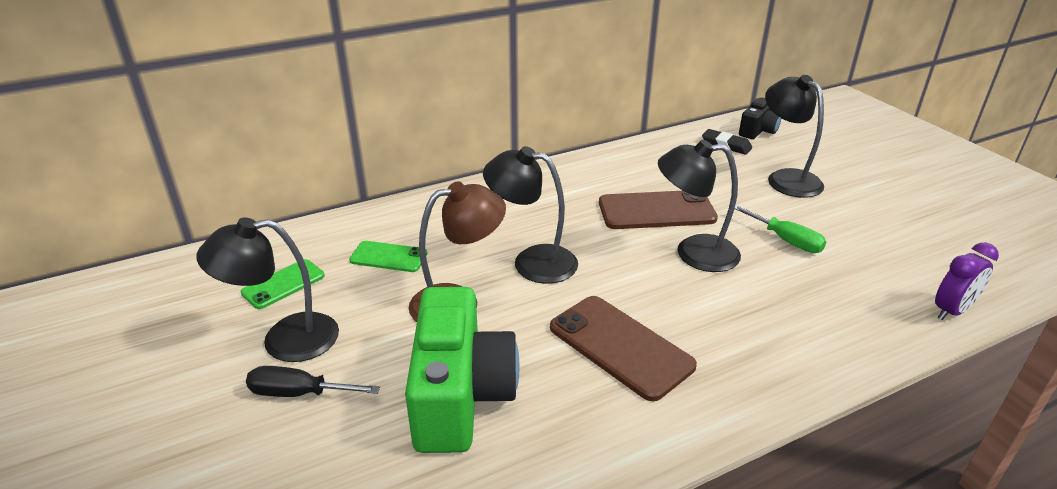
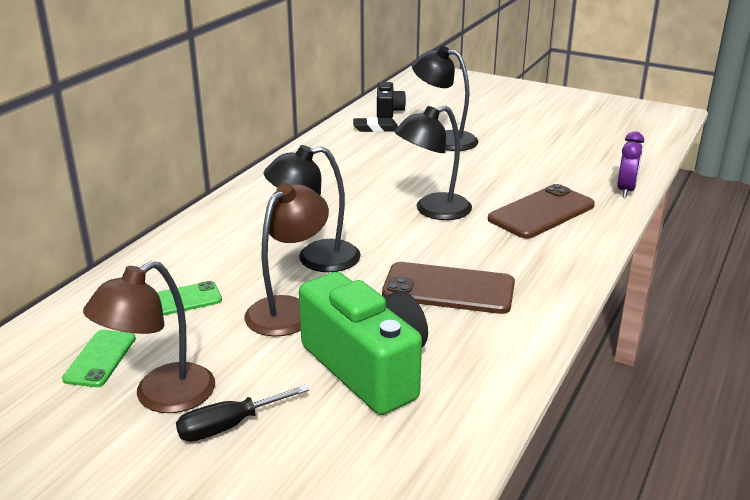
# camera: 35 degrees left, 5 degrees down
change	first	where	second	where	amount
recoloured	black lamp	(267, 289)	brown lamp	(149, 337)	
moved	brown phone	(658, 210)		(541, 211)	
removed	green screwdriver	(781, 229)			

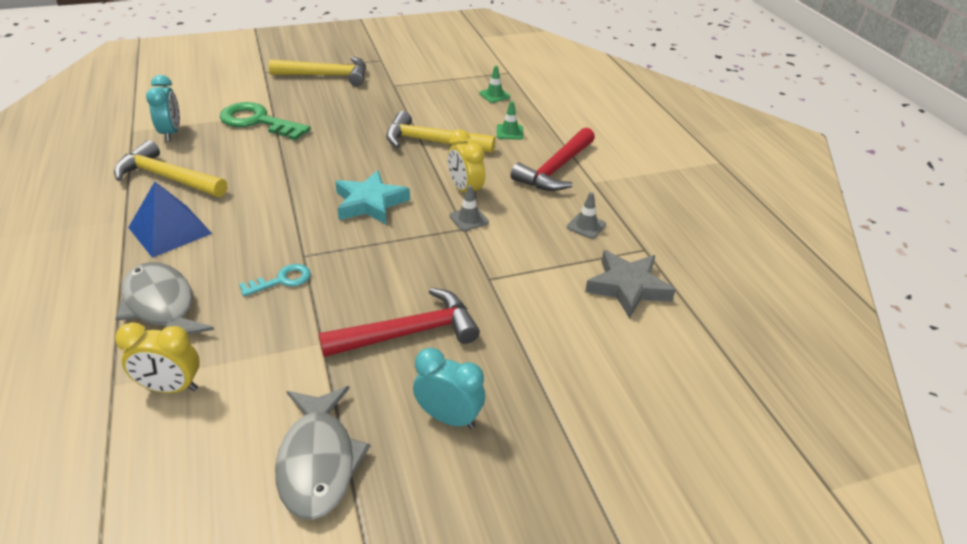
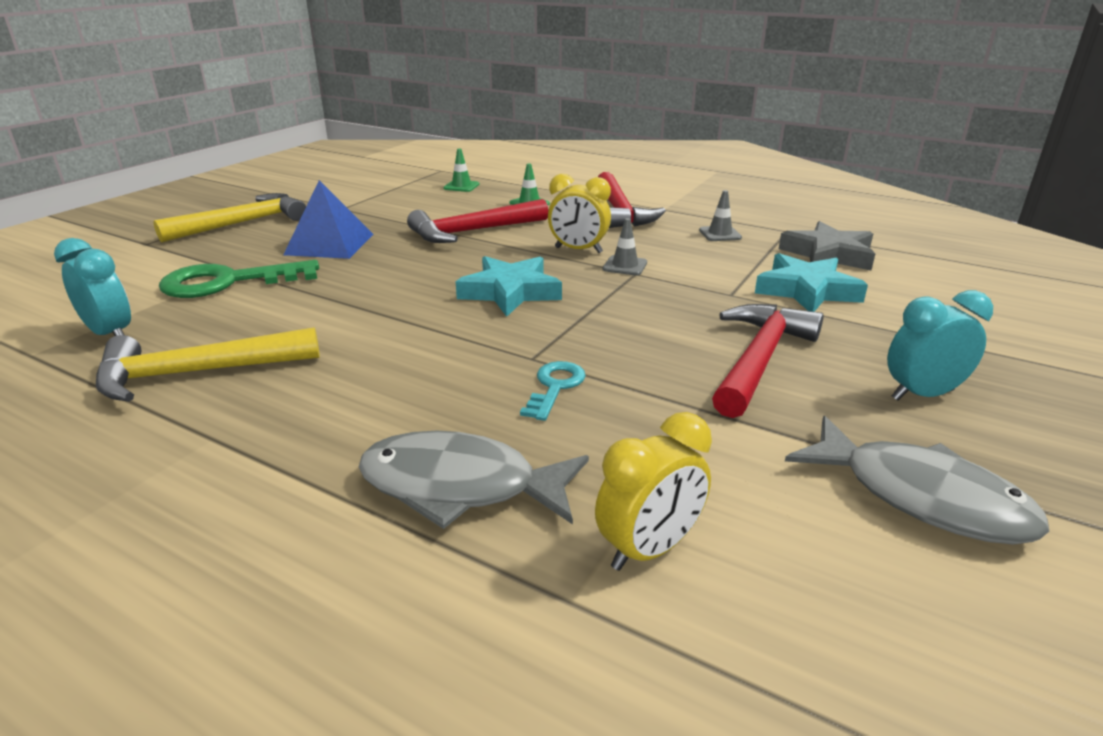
# camera: 40 degrees left, 10 degrees down
change	first	where	second	where	amount
moved	blue pyramid	(170, 220)		(328, 219)	
recoloured	yellow hammer	(441, 132)	red hammer	(477, 221)	
added			turquoise star	(811, 282)	

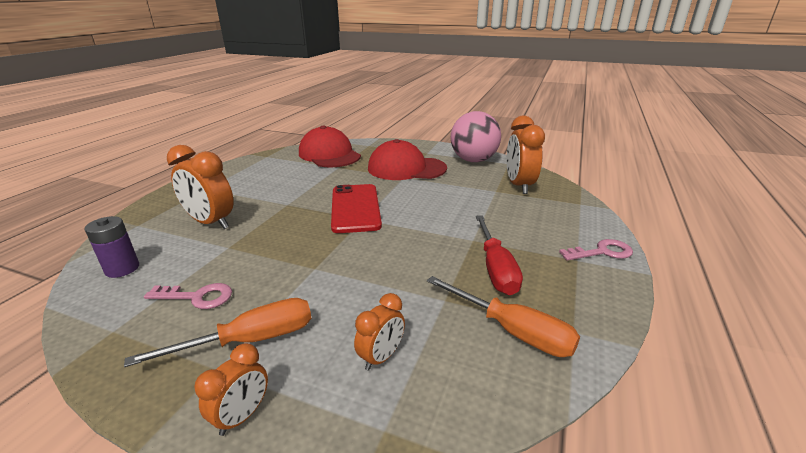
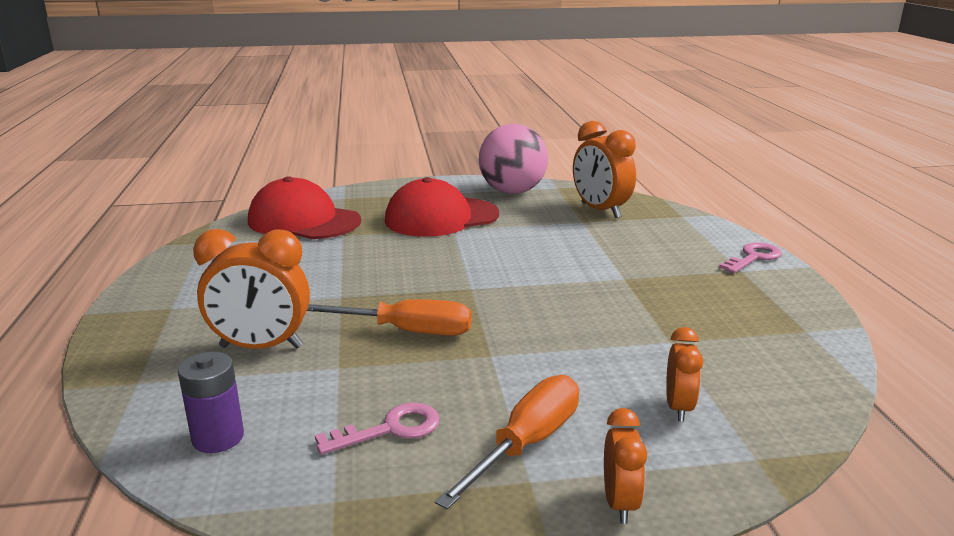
# camera: 30 degrees left, 5 degrees down
change	first	where	second	where	amount
removed	red phone	(356, 208)			
moved	orange screwdriver	(503, 316)		(389, 317)	
removed	red screwdriver	(499, 255)			

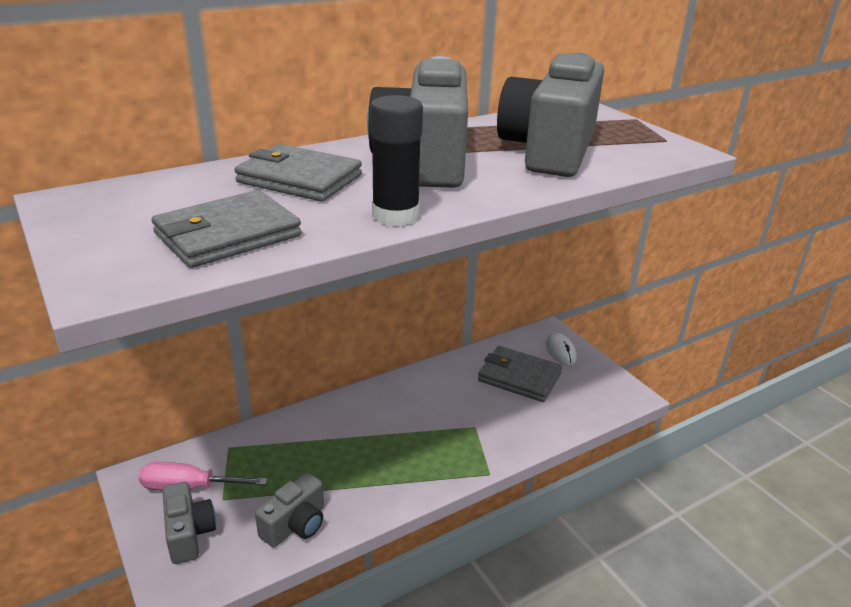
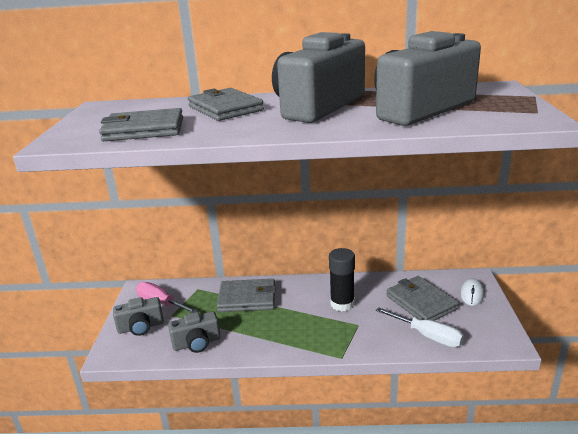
# camera: 35 degrees right, 5 degrees down
change	first	where	second	where	amount
turned	grey camera	(189, 523)		(138, 316)	60 degrees clockwise
moved	black glue stick	(396, 160)		(342, 280)	
added			grey wallet	(246, 295)	
added			white screwdriver	(420, 327)	

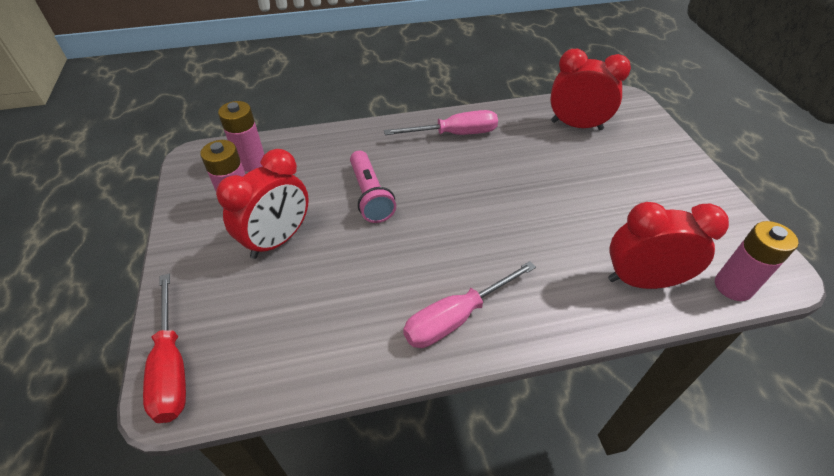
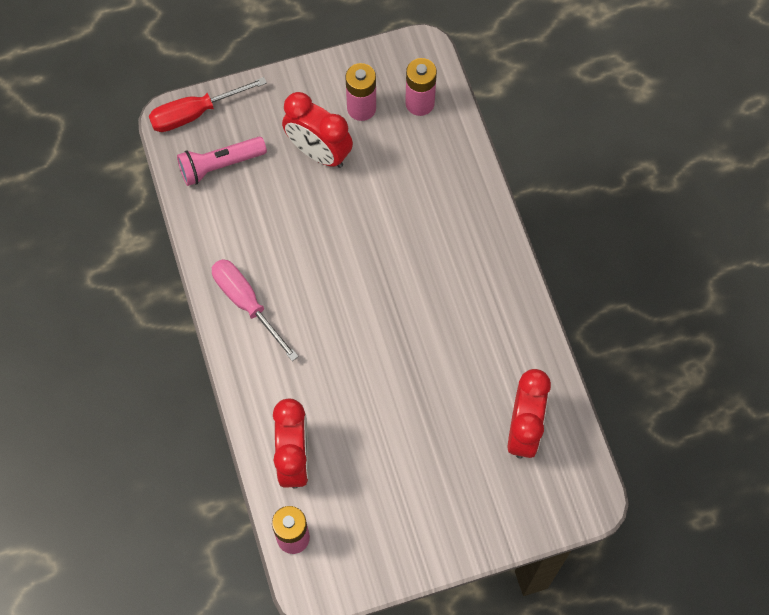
# camera: 85 degrees right, 20 degrees up
change	first	where	second	where	amount
moved	pink flashlight	(373, 187)		(222, 161)	
removed	pink screwdriver	(441, 122)			

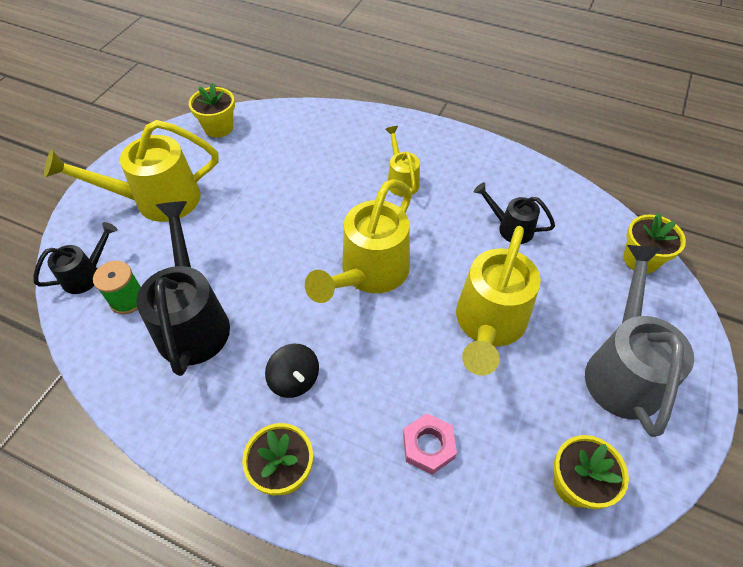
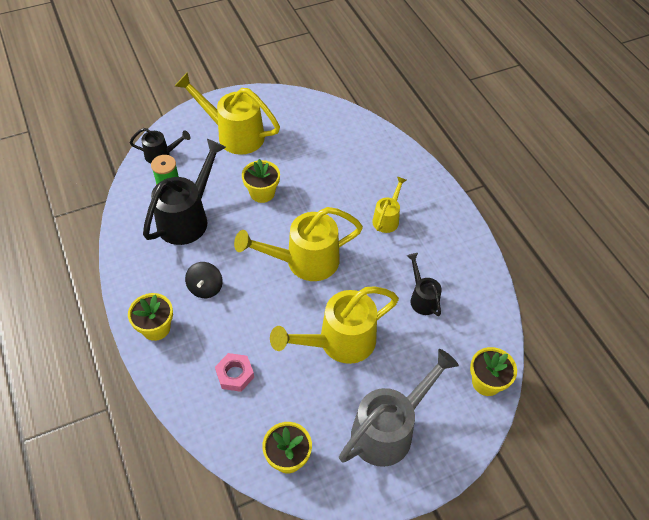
# camera: 40 degrees right, 0 degrees up
change	first	where	second	where	amount
moved	yellow flower pot	(212, 110)		(261, 181)	

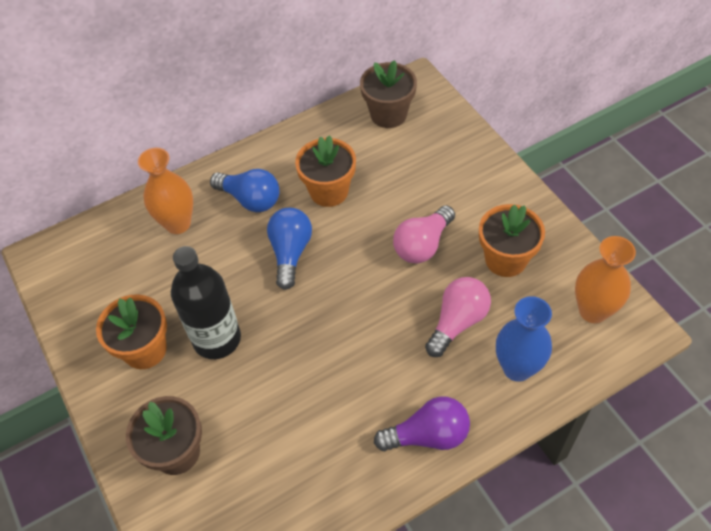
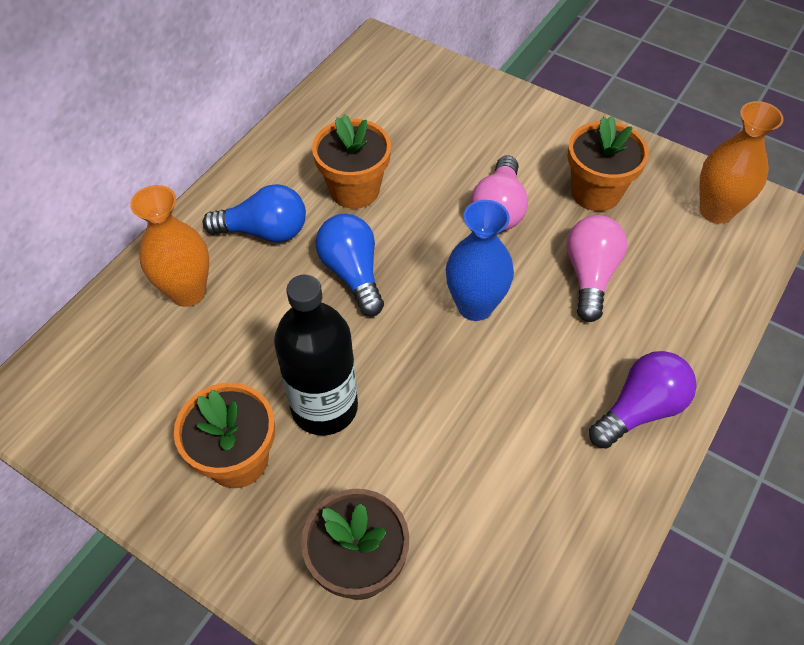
# camera: 30 degrees left, 0 degrees up
change	first	where	second	where	amount
removed	brown flower pot	(388, 94)			
moved	blue vase	(524, 339)		(480, 260)	

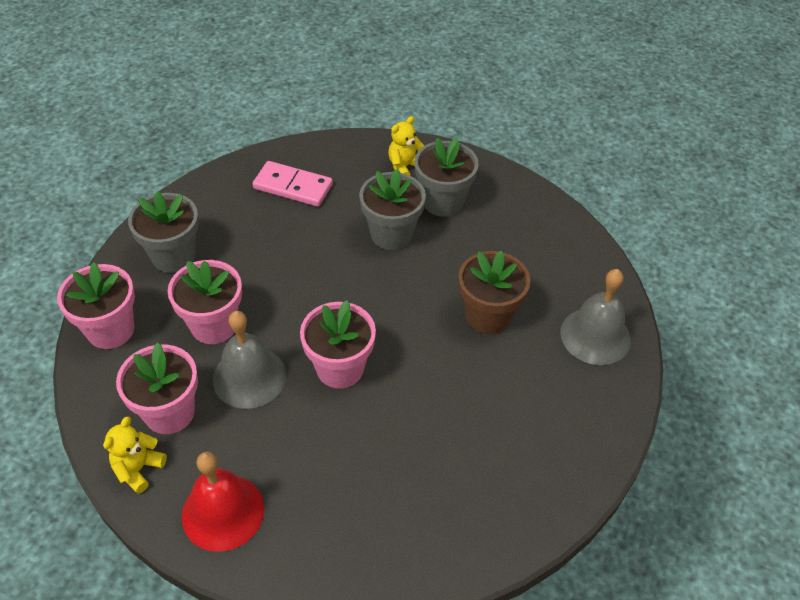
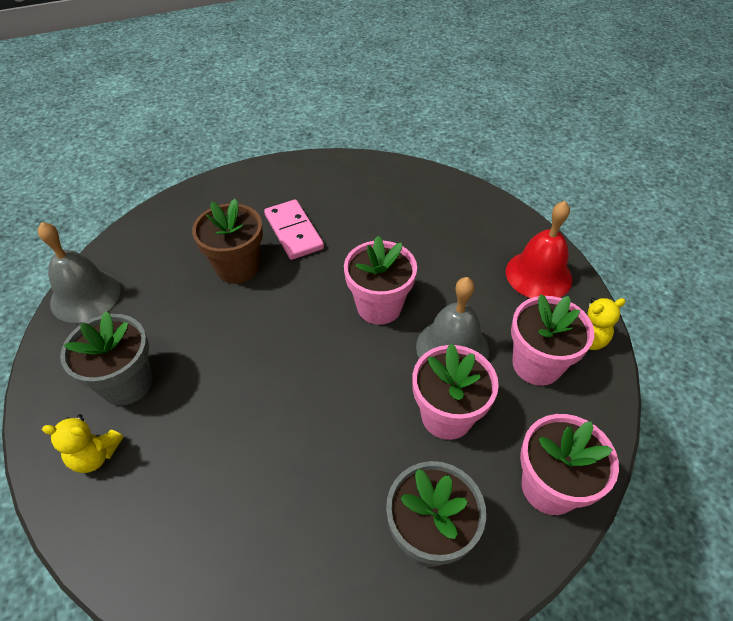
# camera: 135 degrees left, 0 degrees up
change	first	where	second	where	amount
moved	pink domino	(293, 184)		(294, 229)	
removed	grey flower pot	(392, 209)			
moved	grey bell	(596, 317)		(79, 272)	

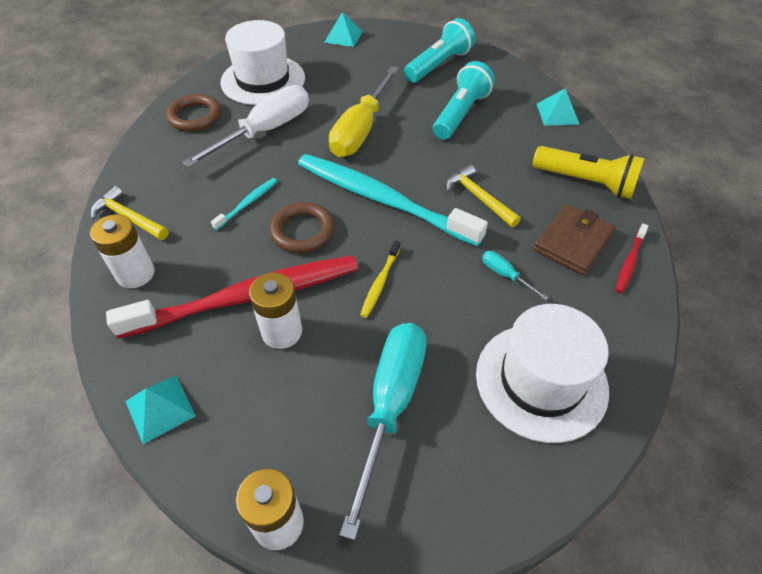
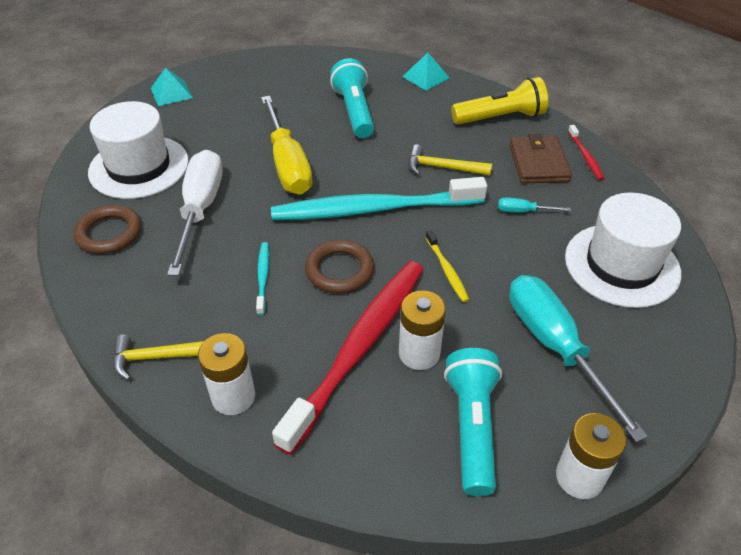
# camera: 40 degrees left, 5 degrees down
change	first	where	second	where	amount
removed	turquoise pyramid	(160, 410)			
moved	turquoise flashlight	(439, 50)		(473, 422)	

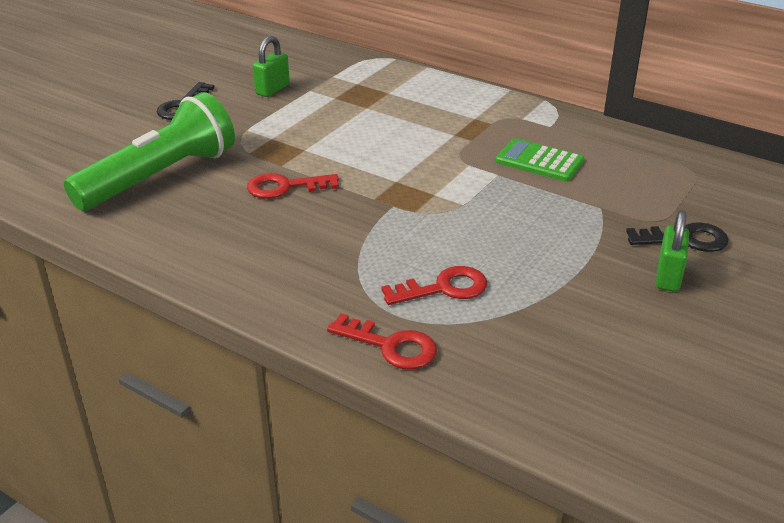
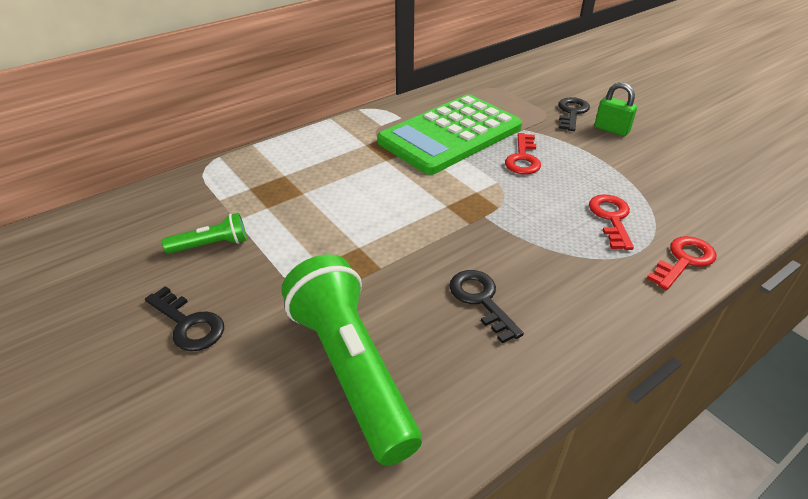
# camera: 70 degrees left, 5 degrees up
change	first	where	second	where	amount
moved	red key	(293, 186)		(523, 153)	
replaced	green padlock	(271, 66)	green flashlight	(204, 233)	
resized	green calculator	(540, 160)		(449, 134)	x2.11
added			black key	(486, 307)	

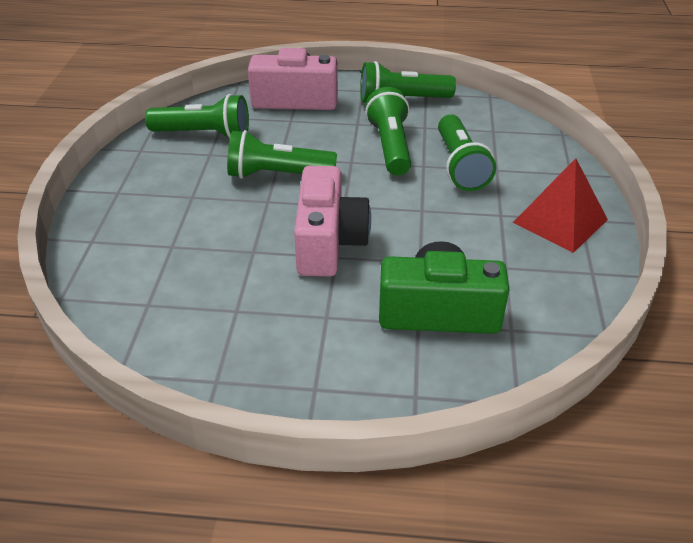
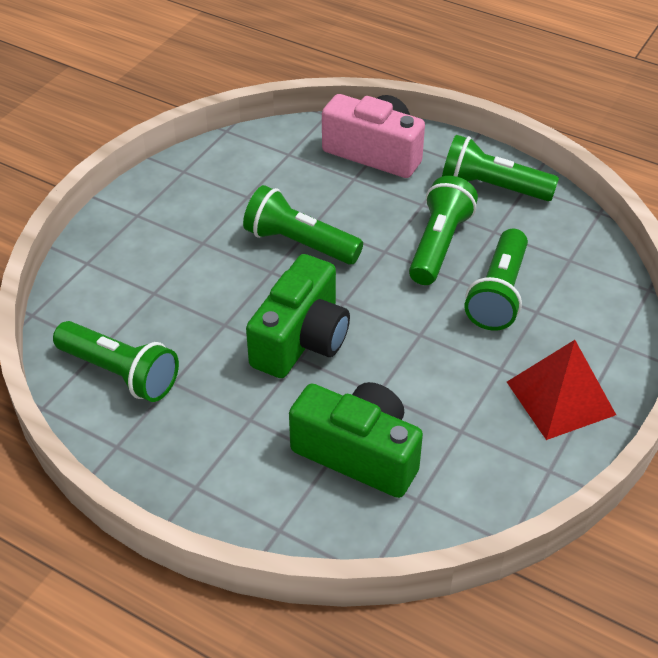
# camera: 25 degrees right, 5 degrees up
change	first	where	second	where	amount
moved	green flashlight	(197, 116)		(116, 361)	
recoloured	pink camera	(332, 221)	green camera	(298, 316)	

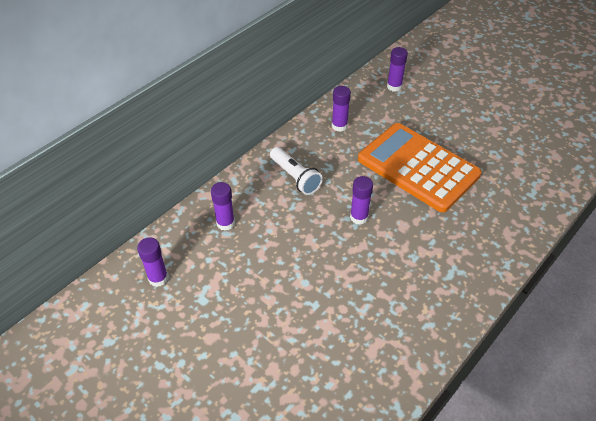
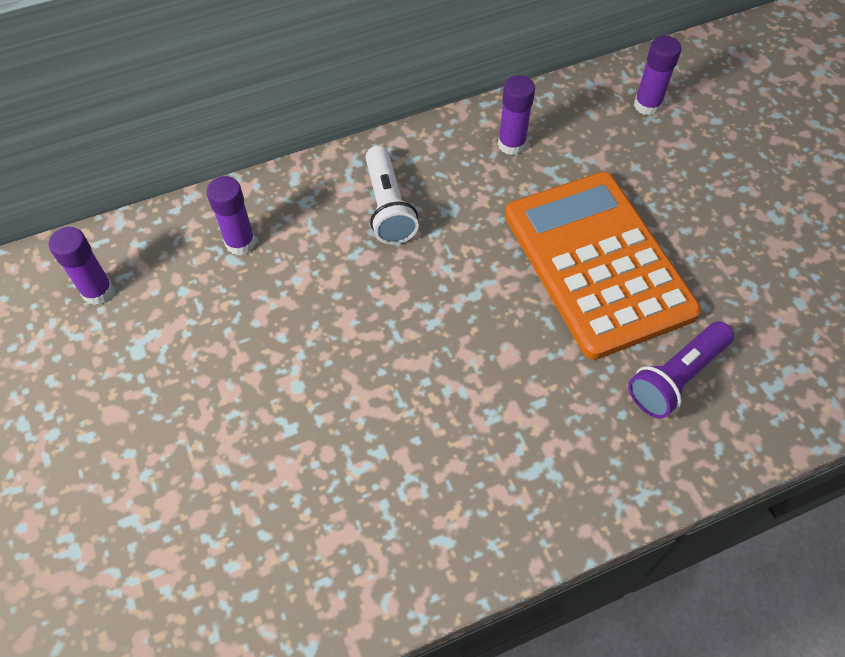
# camera: 25 degrees right, 10 degrees up
change	first	where	second	where	amount
removed	purple glue stick	(361, 200)			
added			purple flashlight	(681, 370)	

